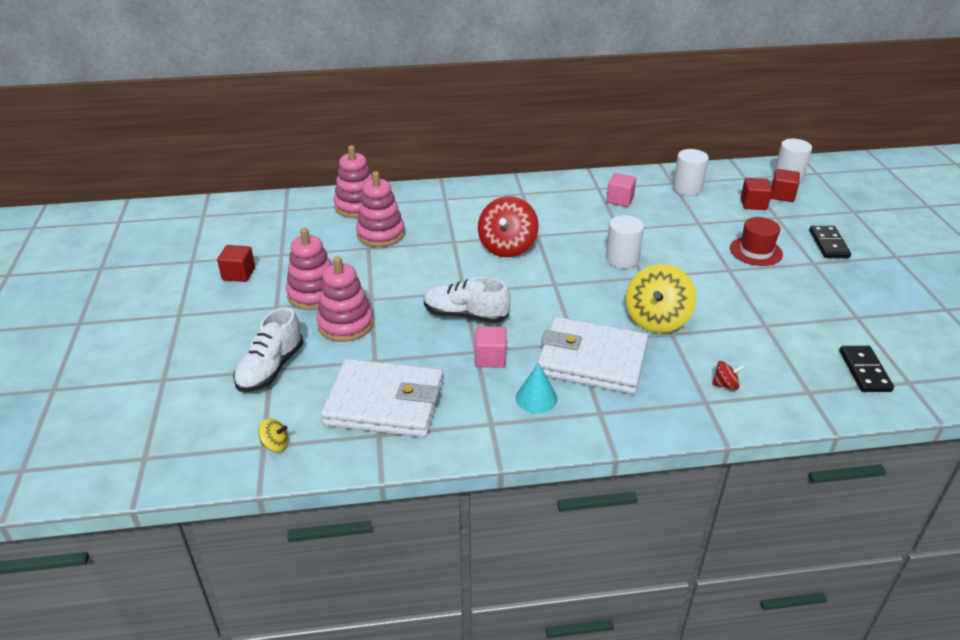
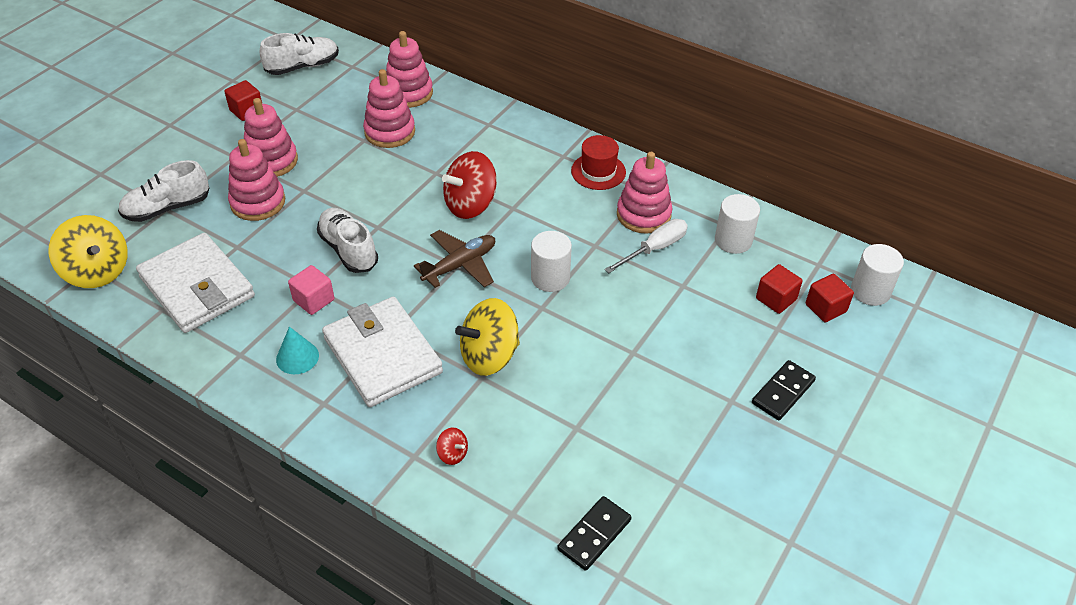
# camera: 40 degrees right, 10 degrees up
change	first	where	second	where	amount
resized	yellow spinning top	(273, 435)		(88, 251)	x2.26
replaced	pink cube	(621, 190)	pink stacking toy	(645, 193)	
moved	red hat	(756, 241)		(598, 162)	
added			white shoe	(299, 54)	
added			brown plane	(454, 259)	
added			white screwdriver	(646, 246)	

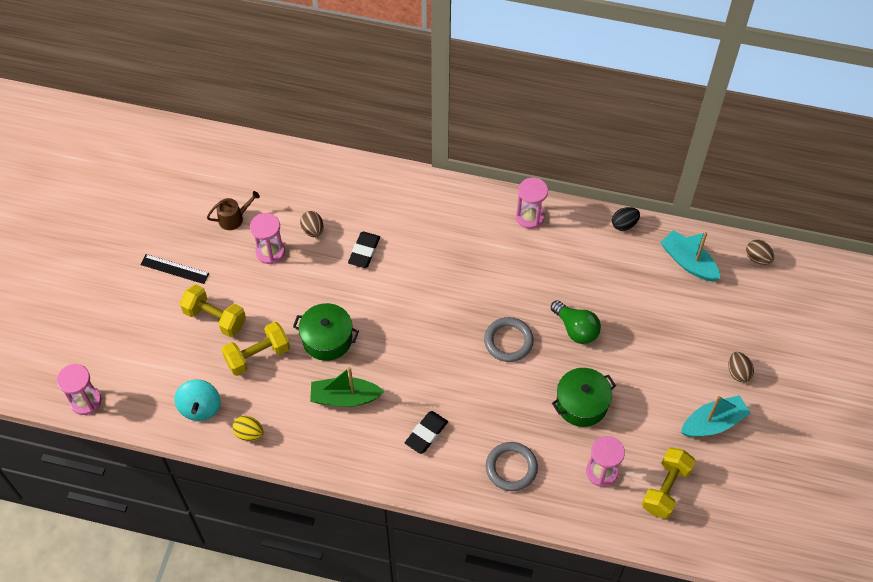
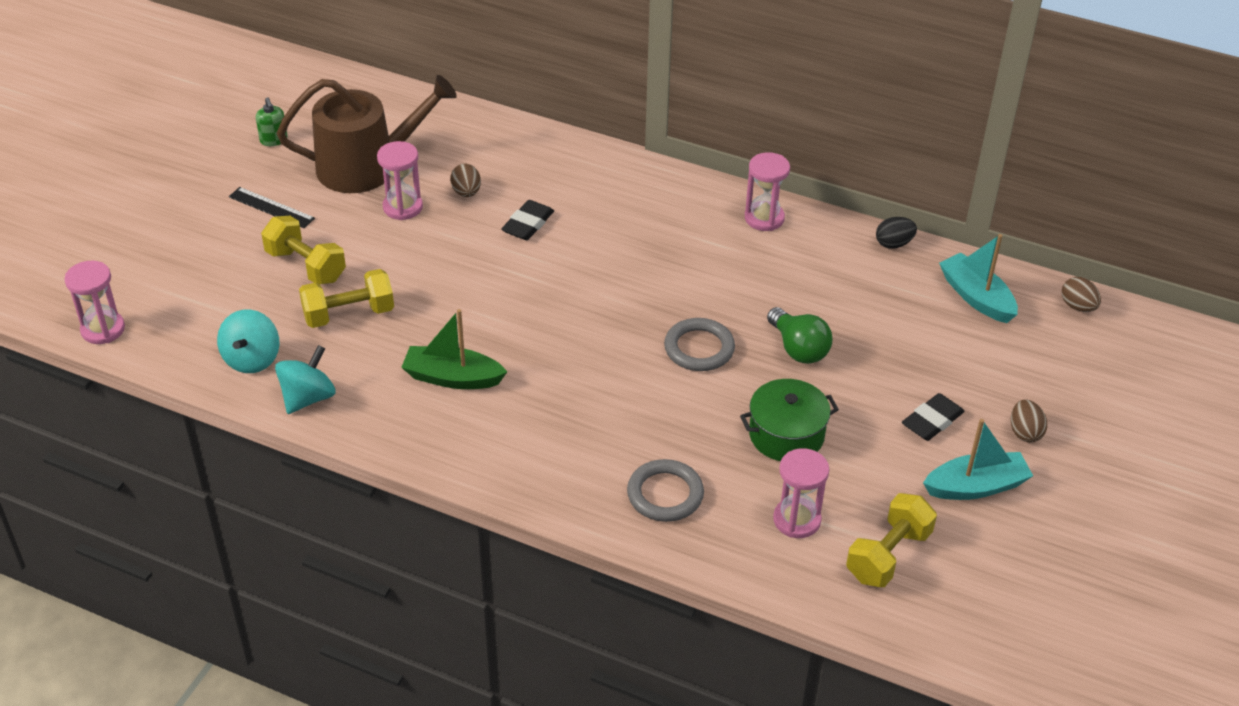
# camera: 10 degrees right, 15 degrees down
change	first	where	second	where	amount
resized	brown watering can	(233, 210)		(367, 134)	x2.34
replaced	yellow egg	(247, 428)	turquoise spinning top	(305, 379)	
removed	green pot	(326, 332)			
moved	black eraser	(426, 432)		(933, 417)	
added			green soap dispenser	(272, 121)	

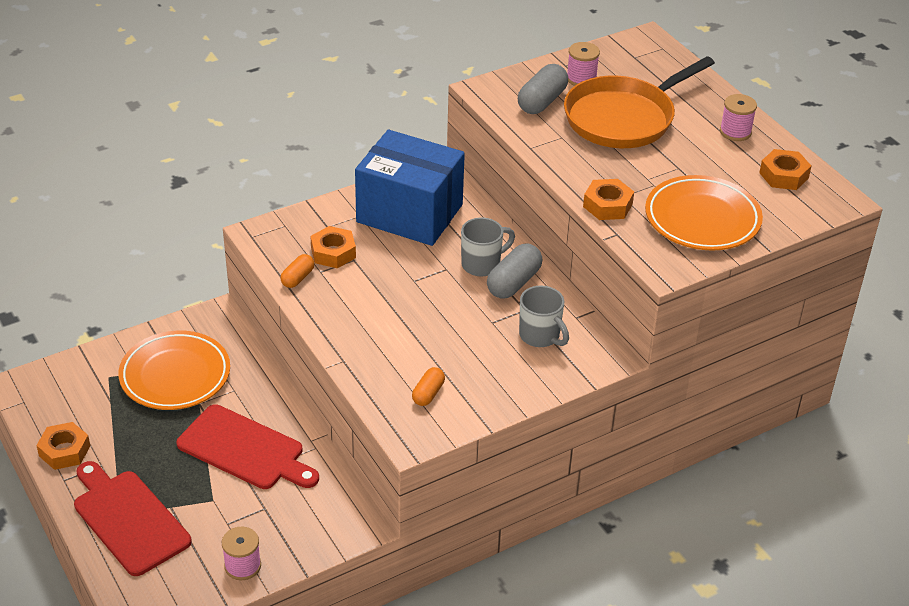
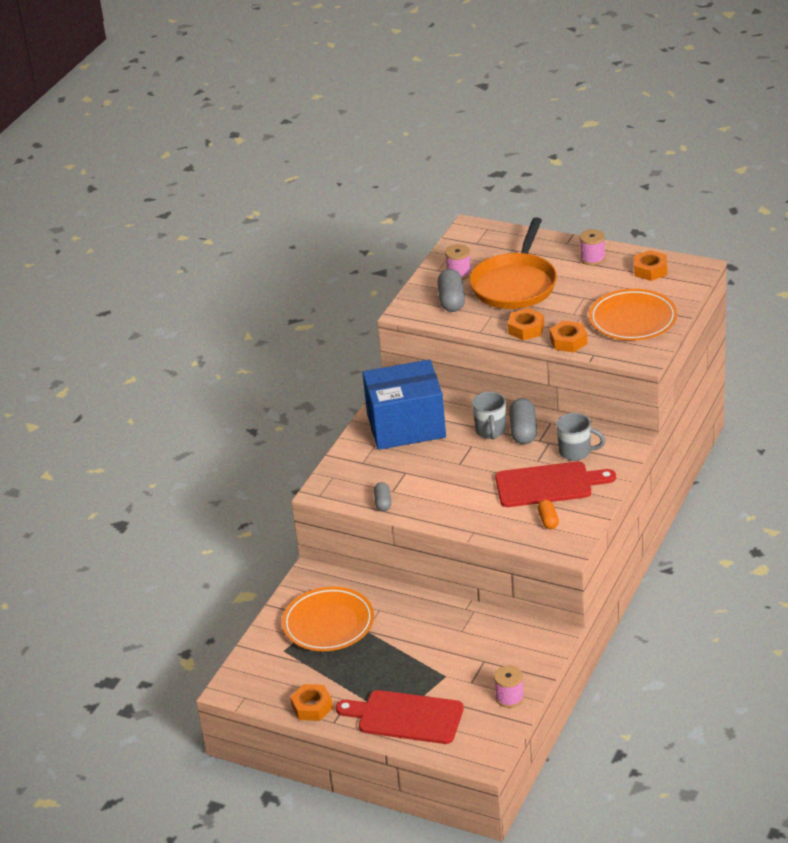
# camera: 30 degrees left, 5 degrees down
change	first	where	second	where	amount
moved	red cutting board	(247, 446)		(555, 484)	
recoloured	orange capsule	(297, 271)	grey capsule	(382, 496)	
moved	orange nut	(333, 247)		(526, 324)	
turned	grey mug	(488, 246)		(489, 415)	150 degrees clockwise

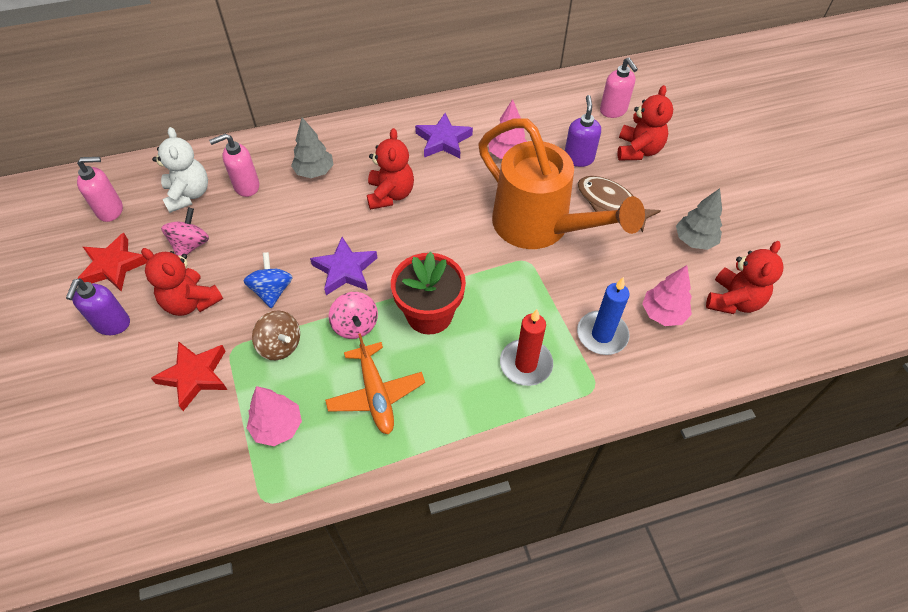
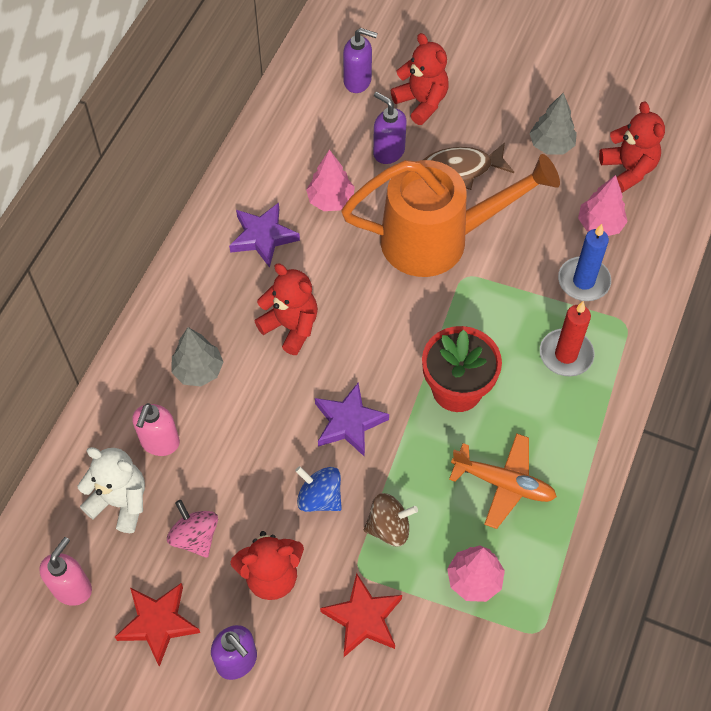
# camera: 50 degrees left, 5 degrees up
change	first	where	second	where	amount
removed	pink spinning top	(353, 315)			
recoloured	pink soap dispenser	(619, 88)	purple soap dispenser	(360, 60)	

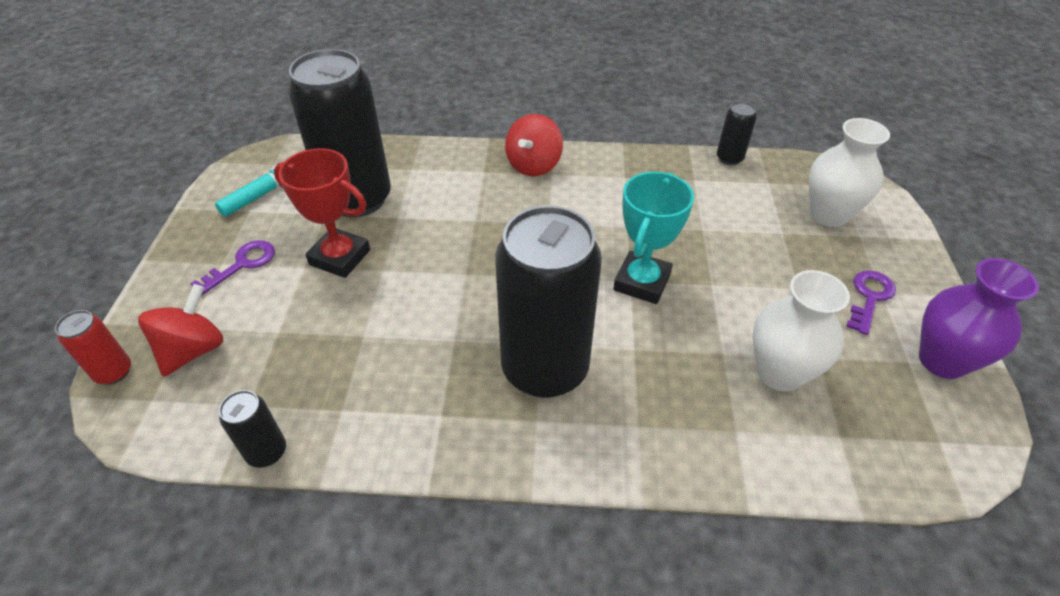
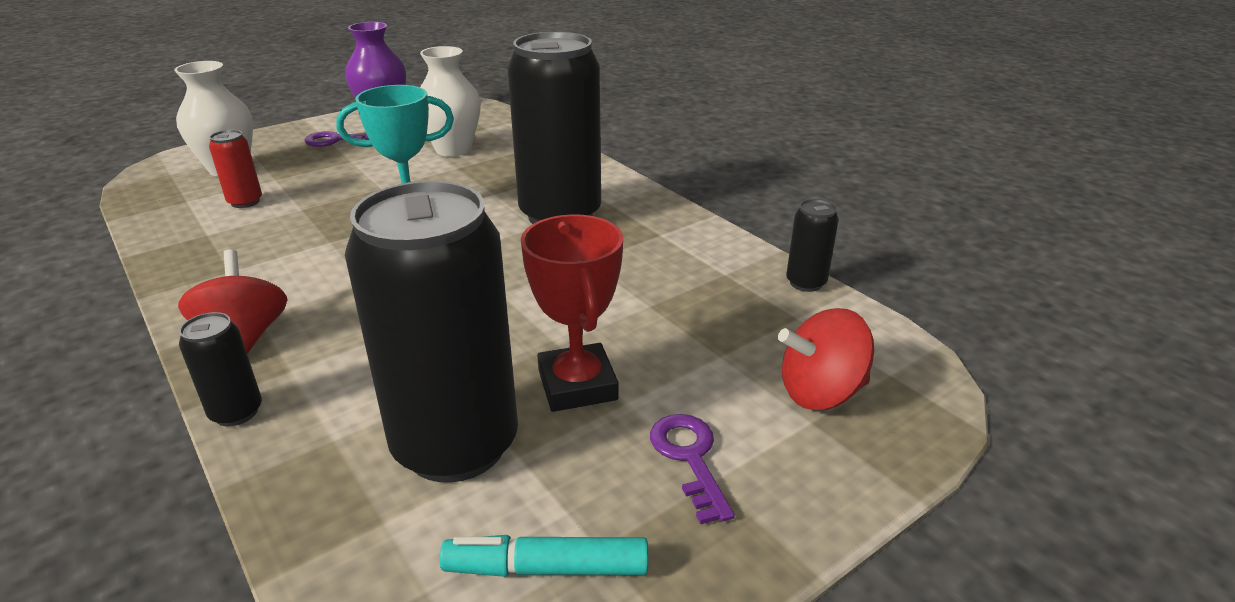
# camera: 130 degrees left, 15 degrees down
change	first	where	second	where	amount
moved	red can	(93, 347)		(235, 169)	
turned	purple key	(232, 267)		(692, 469)	75 degrees clockwise
turned	red spinning top	(534, 145)		(233, 301)	90 degrees counterclockwise
moved	black can	(737, 133)		(220, 369)	

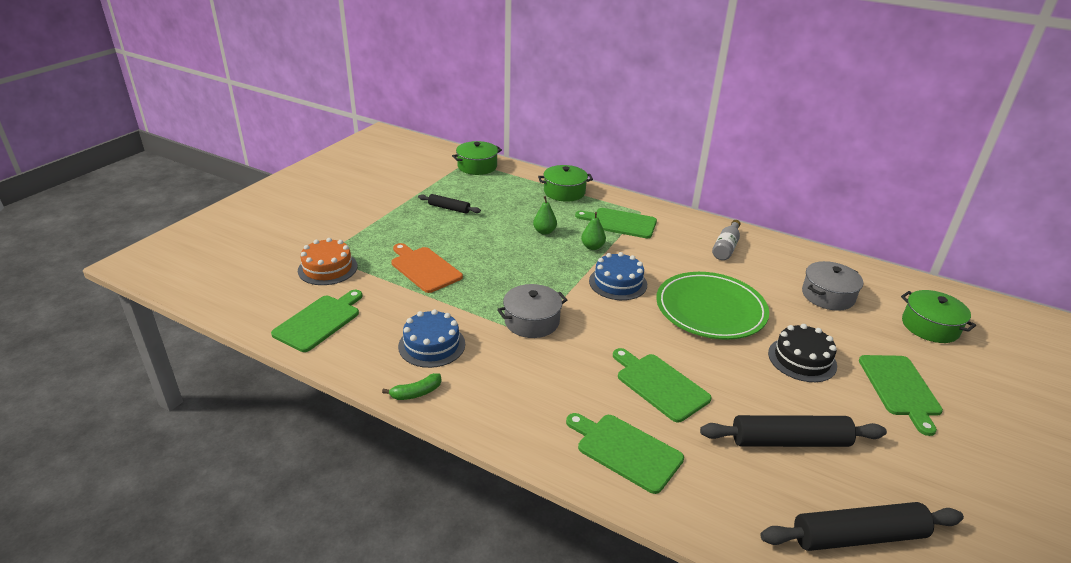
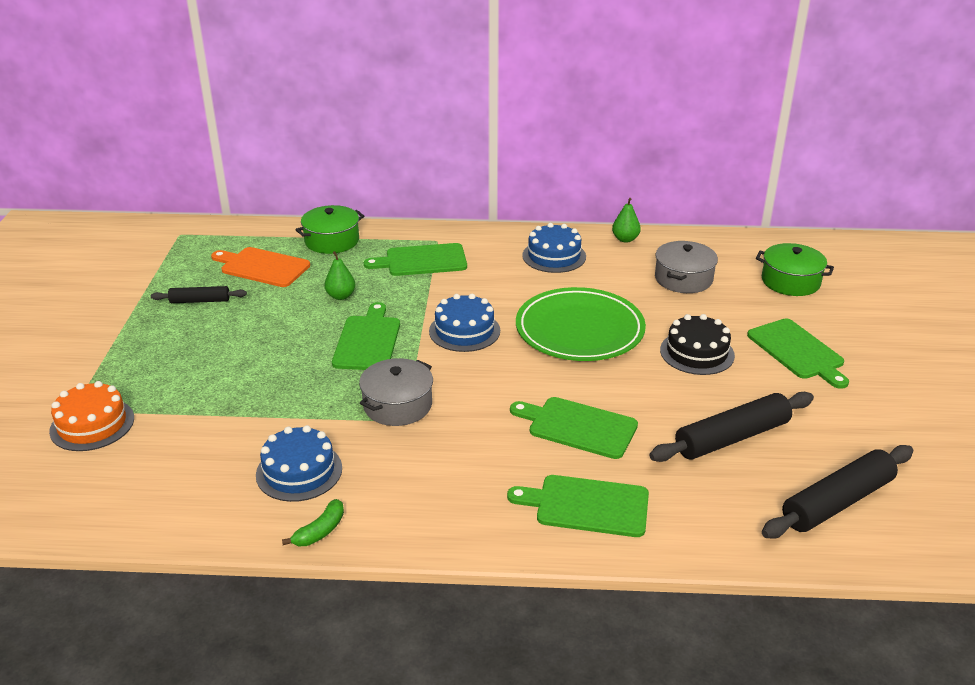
# camera: 25 degrees left, 0 degrees up
change	first	where	second	where	amount
moved	green cutting board	(317, 321)		(366, 336)	
moved	orange cutting board	(427, 268)		(260, 267)	
removed	green pot	(477, 158)			
moved	green pear	(593, 231)		(626, 220)	
replaced	grey bottle	(726, 240)	blue cake	(554, 248)	

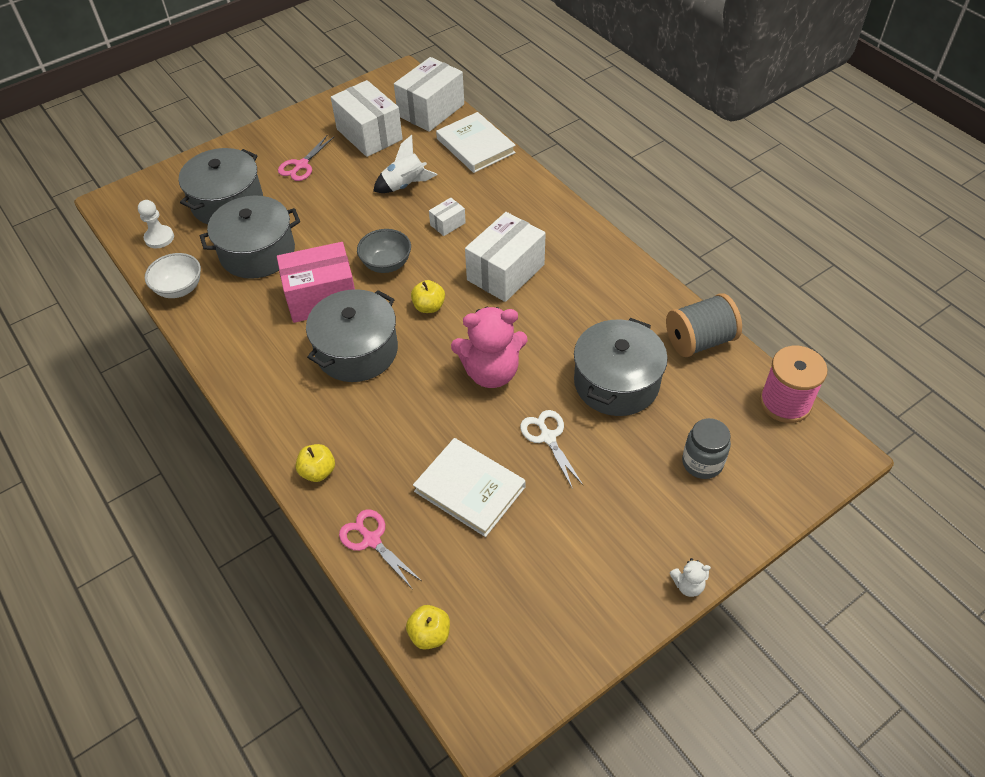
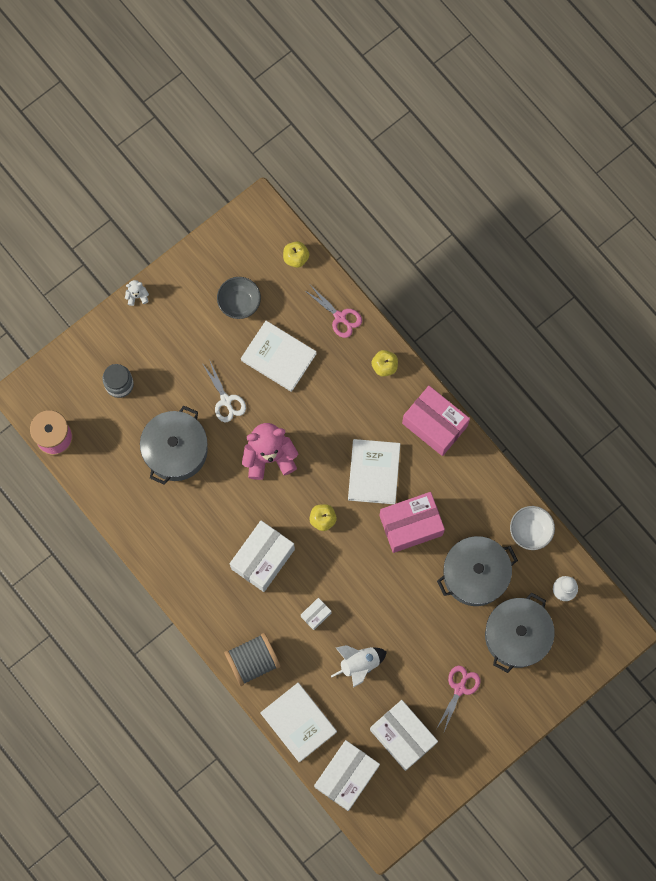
# camera: 175 degrees right, 25 degrees up
change	first	where	second	where	amount
replaced	grey pot	(352, 335)	white book	(374, 471)	
moved	grey bowl	(384, 251)		(239, 298)	
moved	grey spool	(704, 325)		(252, 659)	
added			pink box	(436, 421)	

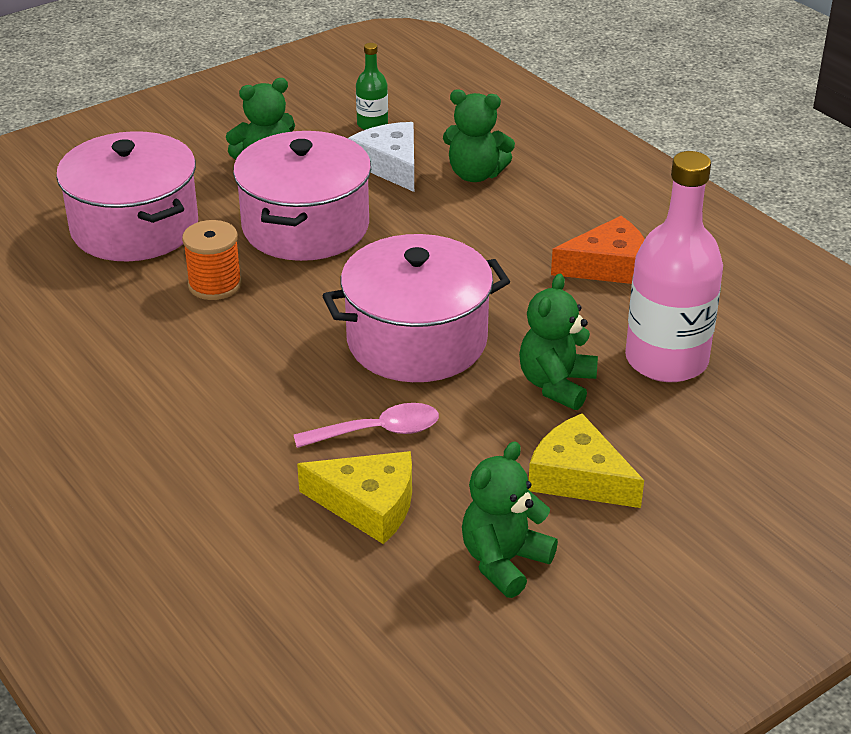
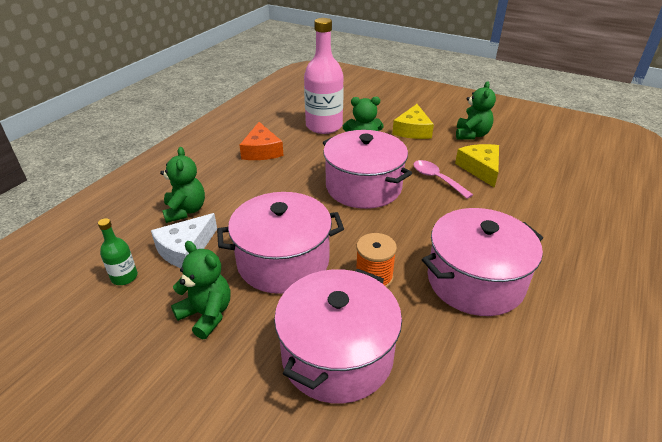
# camera: 115 degrees left, 0 degrees up
change	first	where	second	where	amount
turned	green teddy bear	(510, 519)		(476, 110)	90 degrees counterclockwise
turned	orange cheese	(598, 250)		(261, 141)	150 degrees counterclockwise
added			pink pot	(482, 262)	

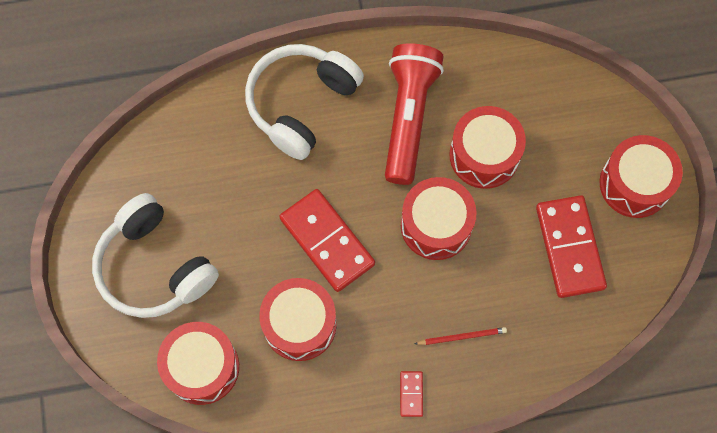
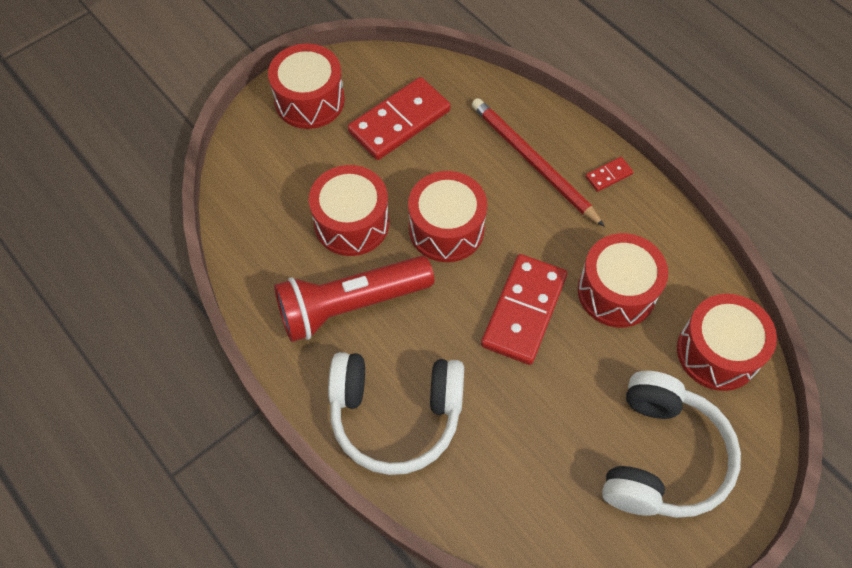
# camera: 120 degrees left, 10 degrees down
change	first	where	second	where	amount
resized	red pencil	(461, 336)		(538, 162)	x2.08

